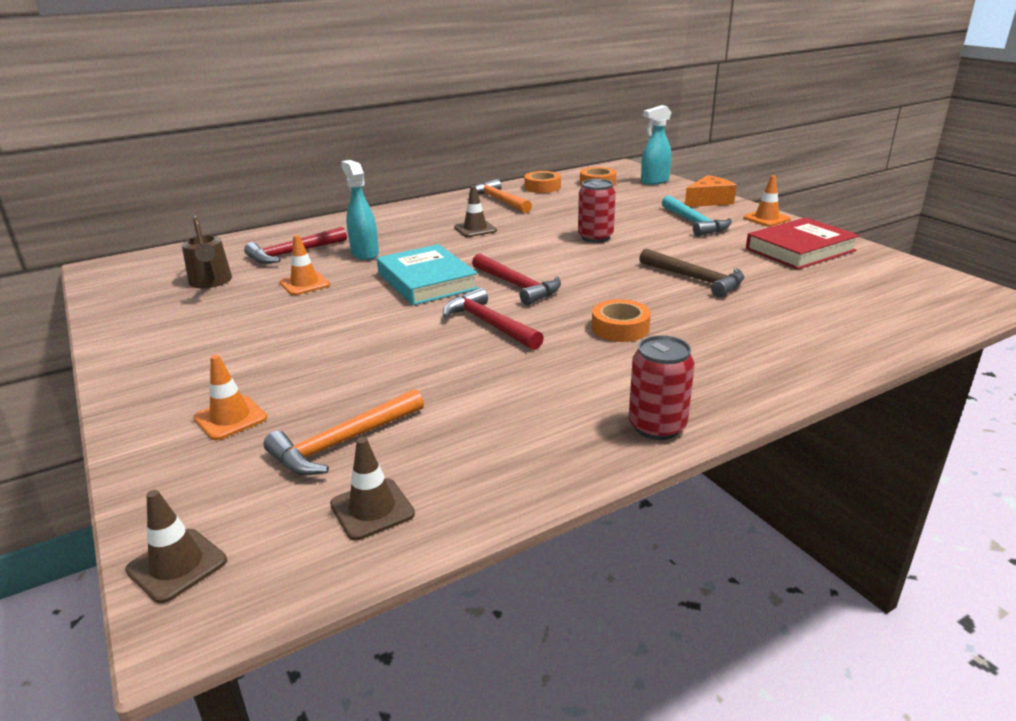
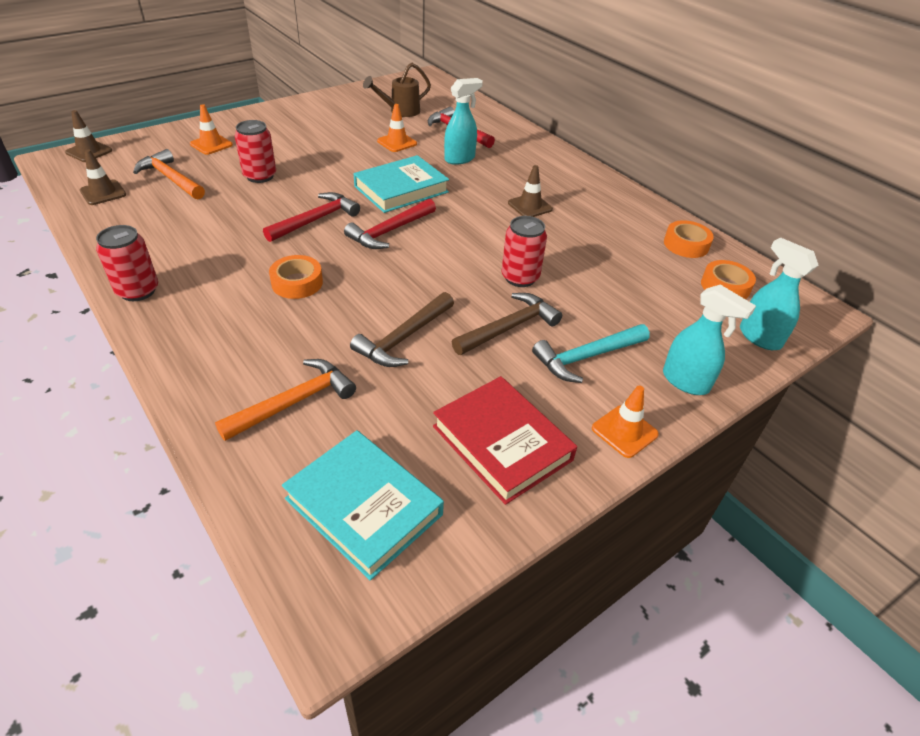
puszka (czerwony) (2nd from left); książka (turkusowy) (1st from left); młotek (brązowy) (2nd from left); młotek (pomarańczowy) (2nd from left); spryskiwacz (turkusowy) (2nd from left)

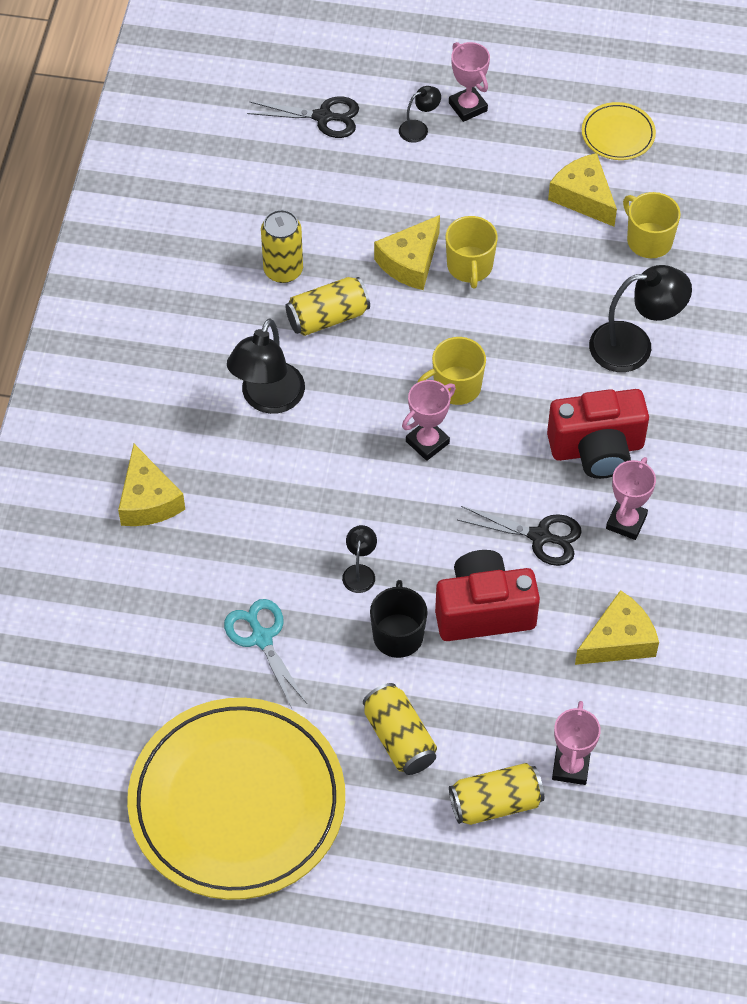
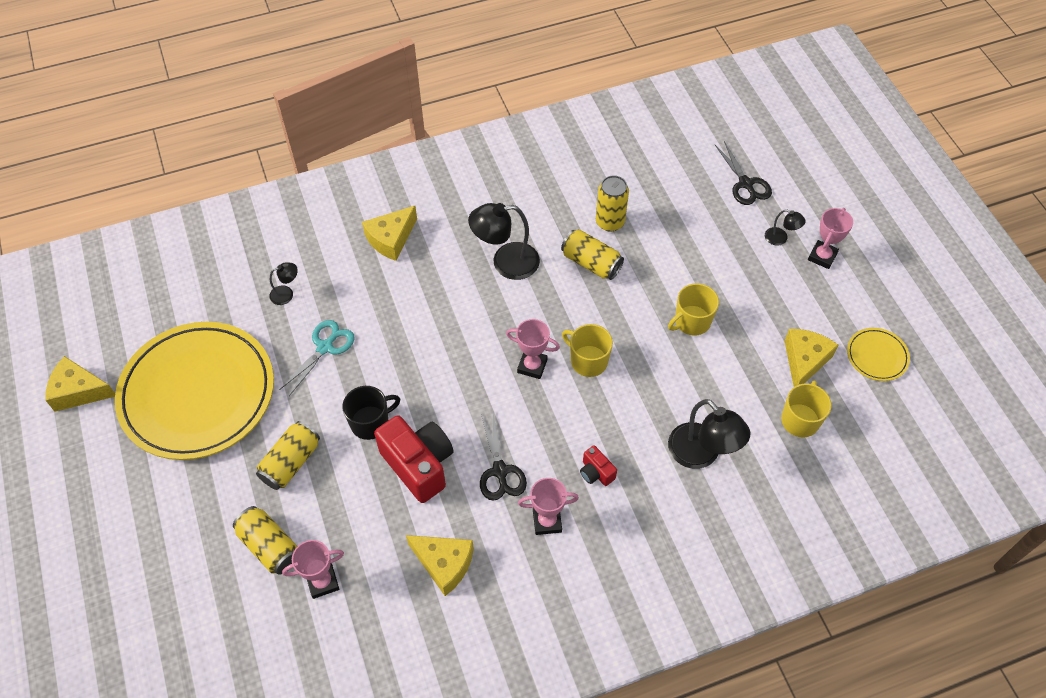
lampka (czarny) (1st from left); ser (żółty) (1st from left); aparat fotograficzny (czerwony) (2nd from left)

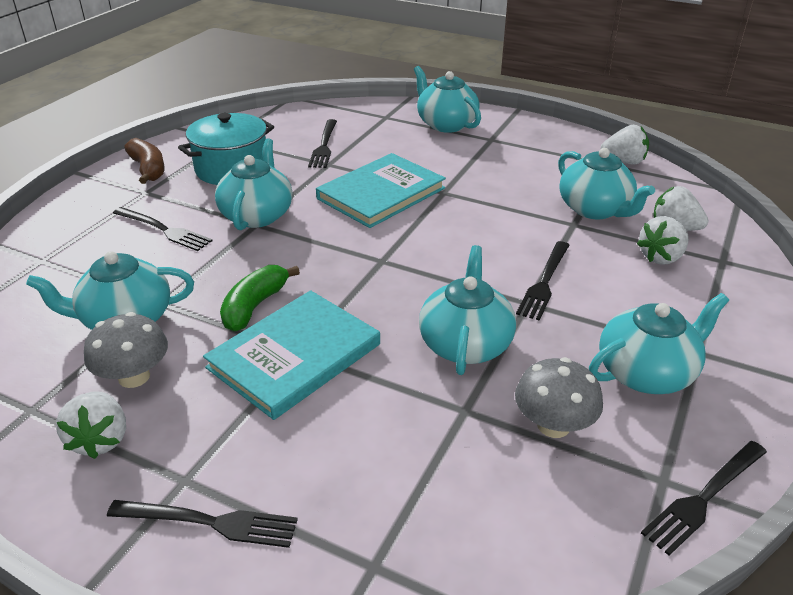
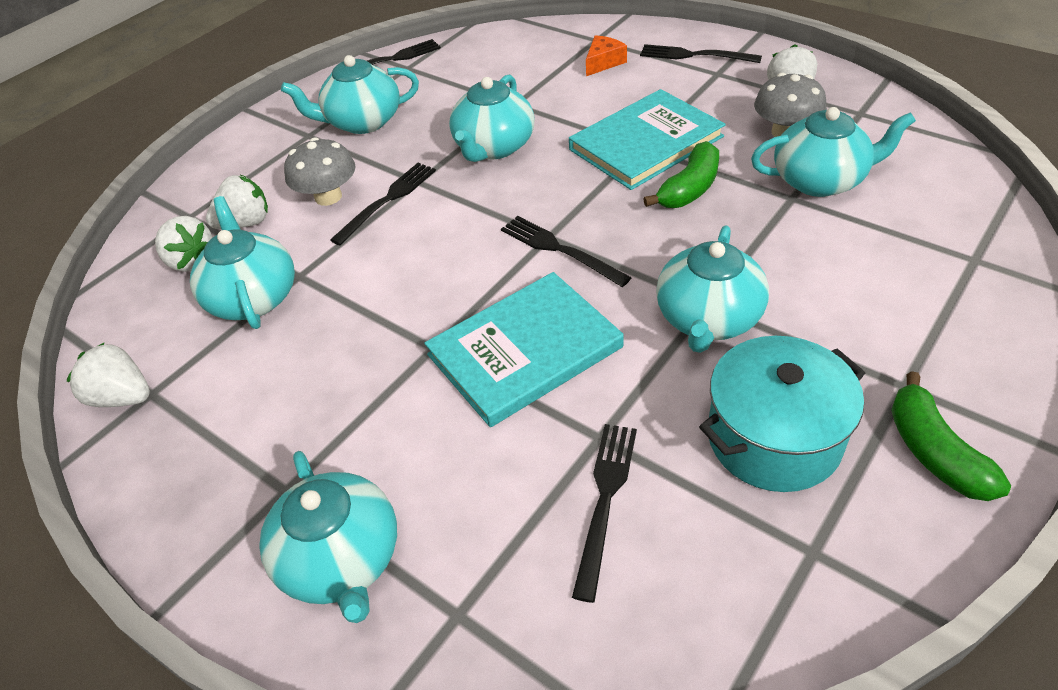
ser (pomarańczowy); widelec (czarny) (3rd from left); grzyb (szary) (1st from left); banan (zielony) (2nd from left)

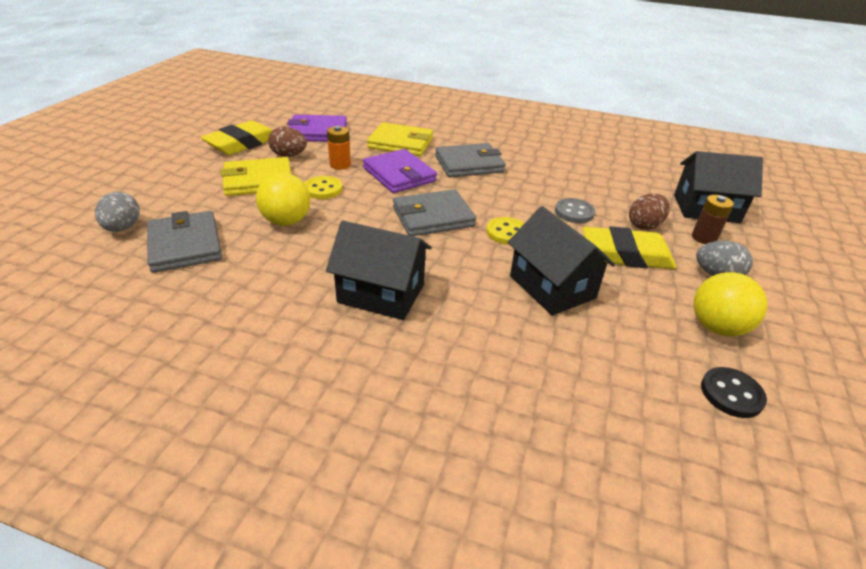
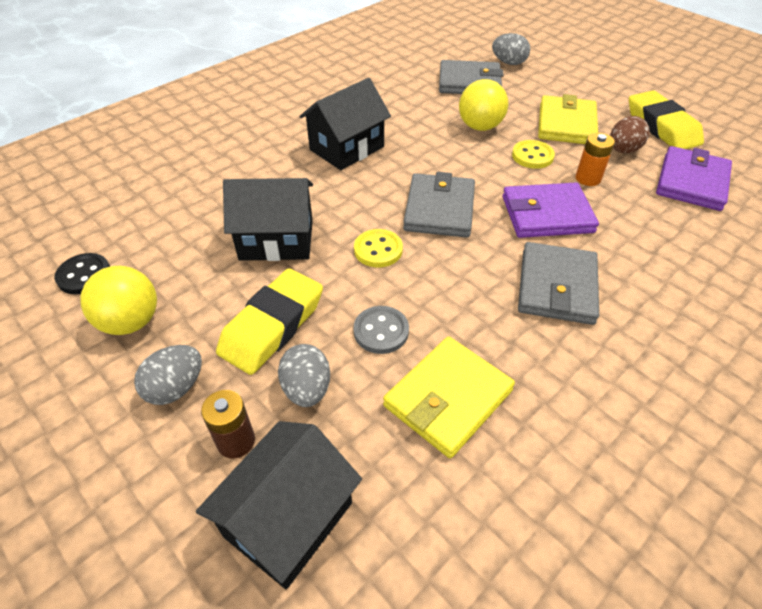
portfel (żółty) (1st from left); jajko (szary) (2nd from left)

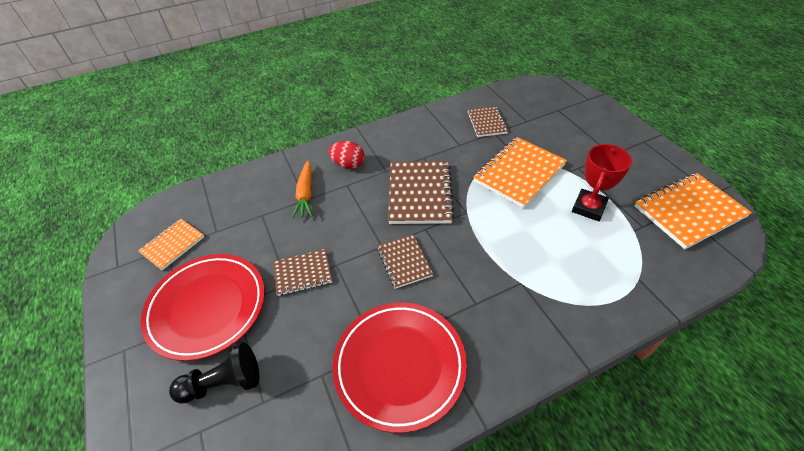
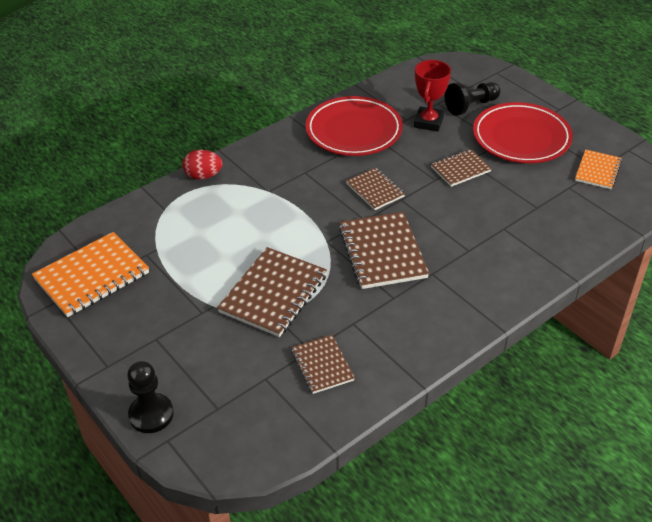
marchewka (pomarańczowy); pionek (czarny) (1st from left); jajko (czerwony); puchar (czerwony); zeszyt (brązowy) (1st from left)

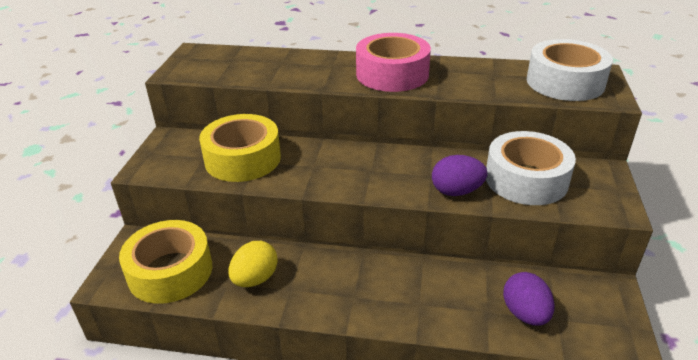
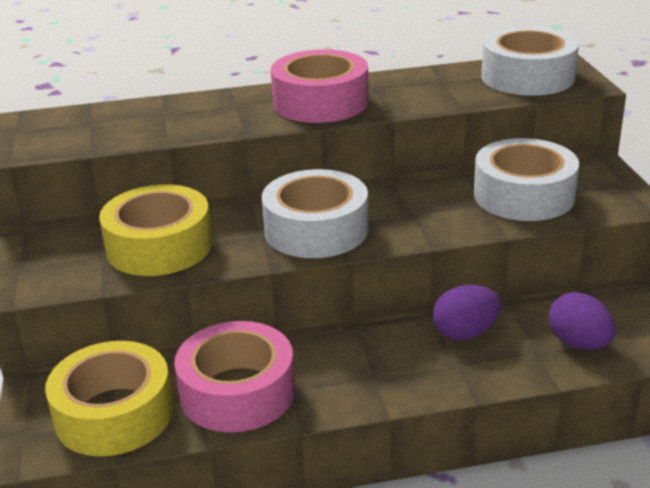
taśma klejąca (biały) (1st from left); jajko (fioletowy) (1st from left); taśma klejąca (różowy) (1st from left)

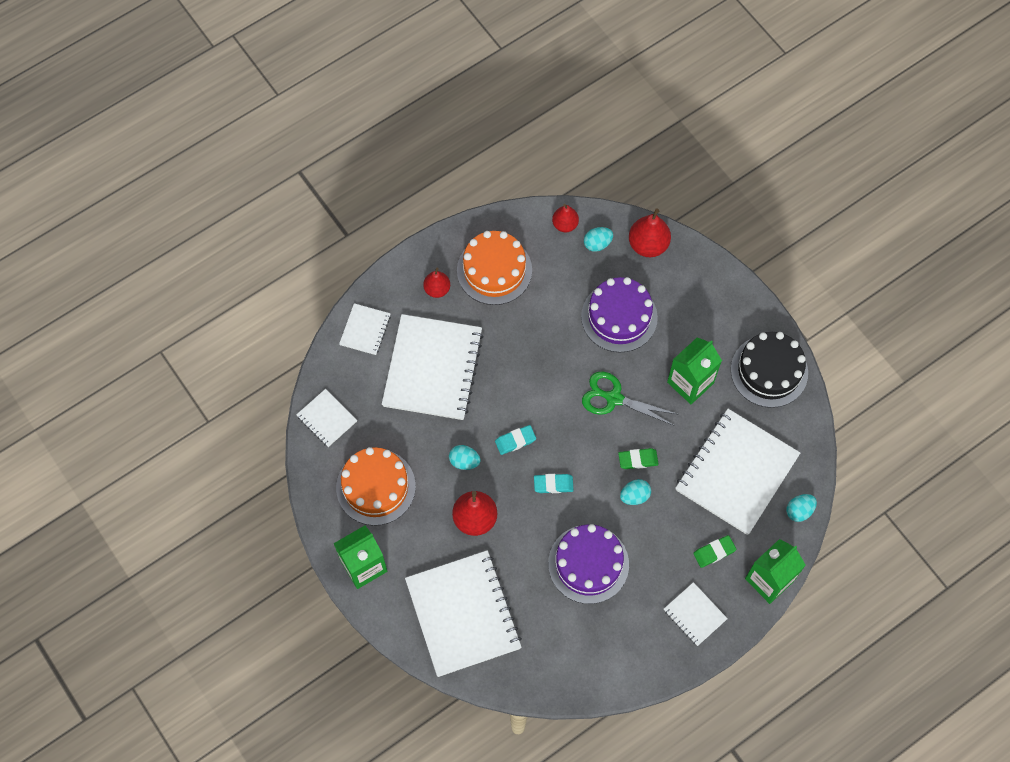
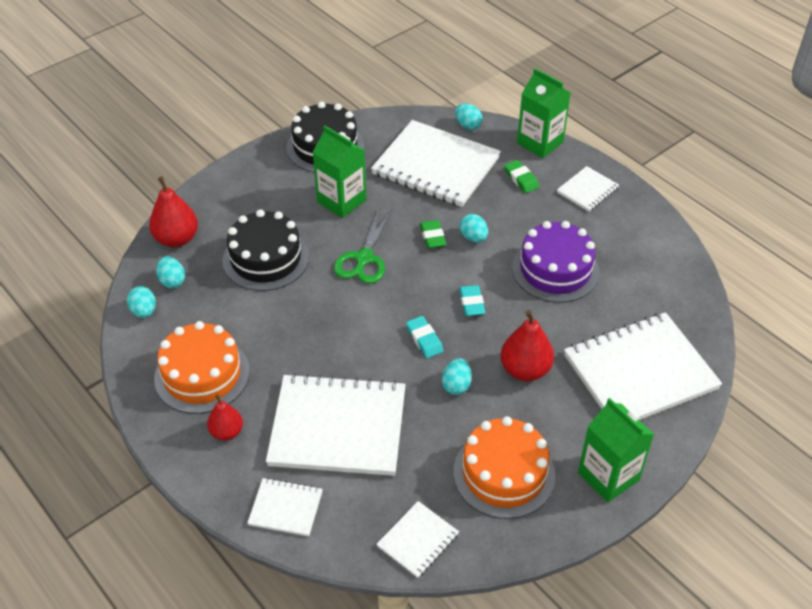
jajko (turkusowy) (1st from left); tort (czarny) (1st from left)

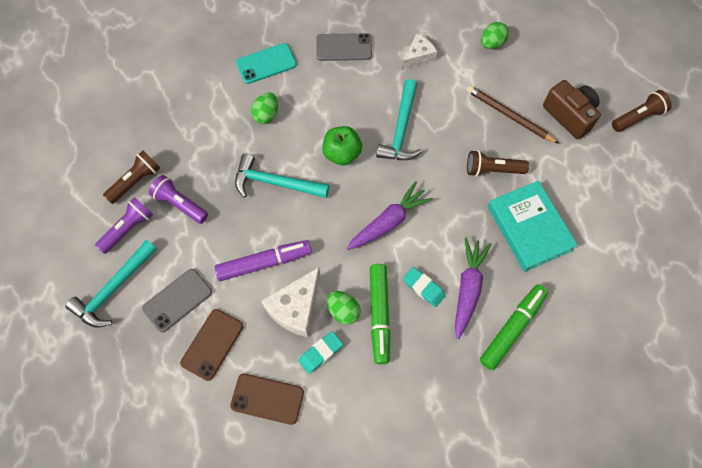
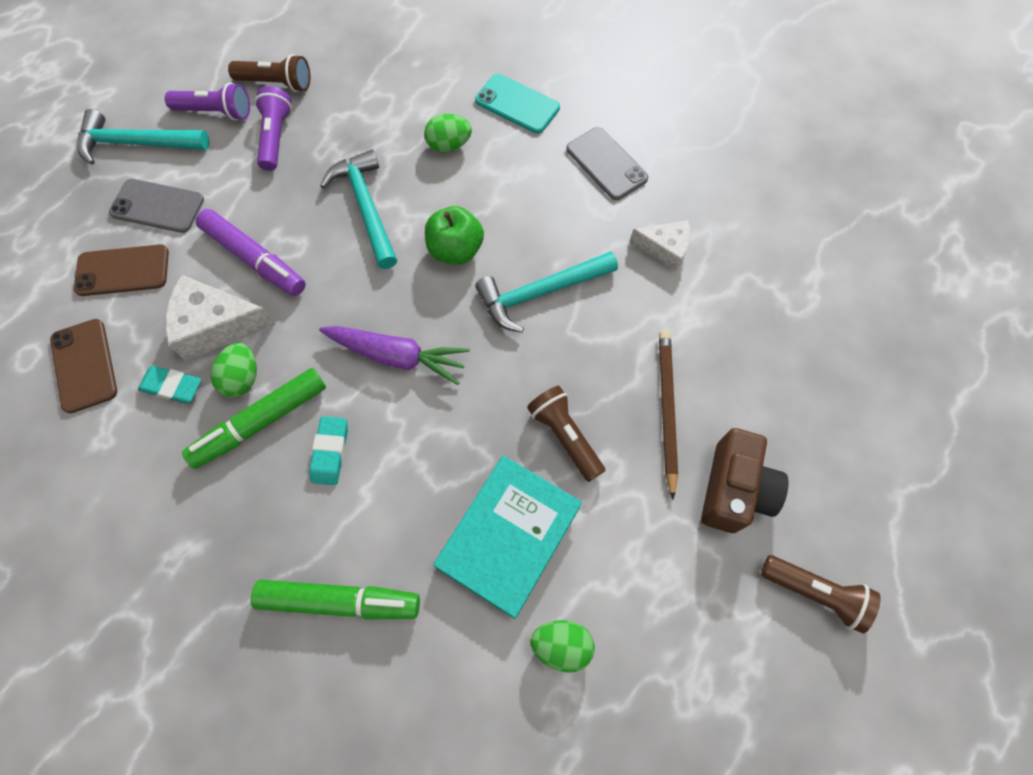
marchewka (fioletowy) (2nd from left in the first image); jajko (zielony) (3rd from left)

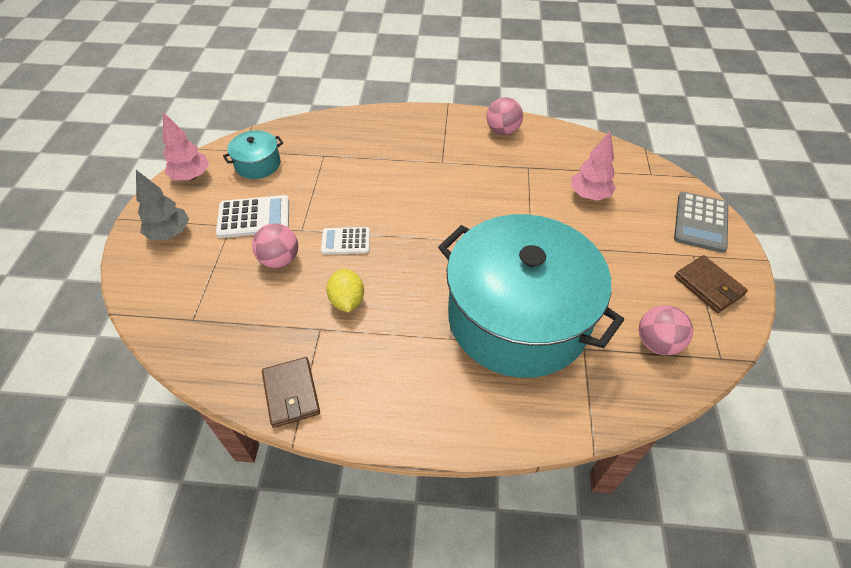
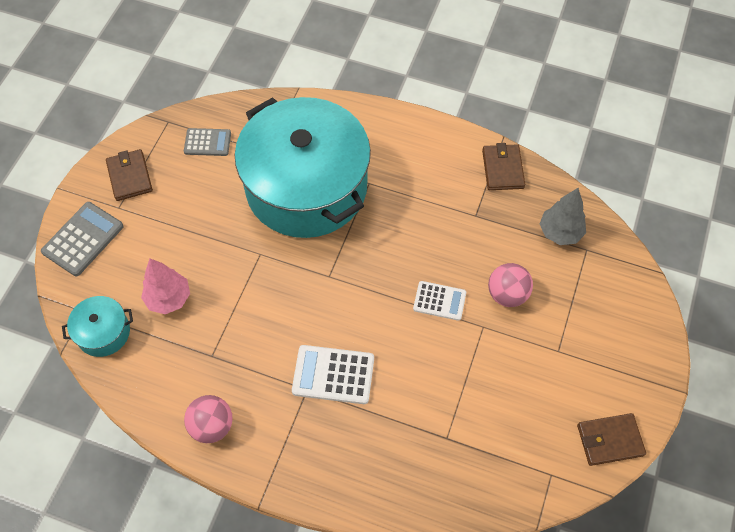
cytryna (żółty); drzewko (szary); kalkulator (biały) (1st from left); garnek (turkusowy) (1st from left); portfel (brązowy) (3rd from left); kalkulator (szary) (2nd from left)

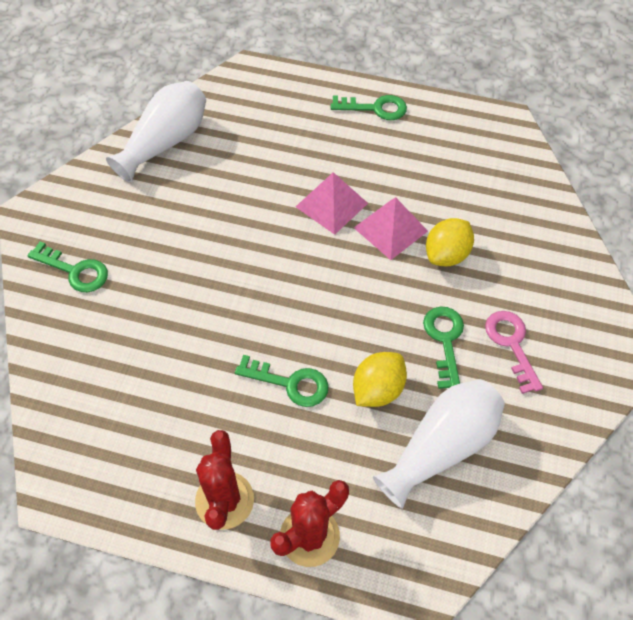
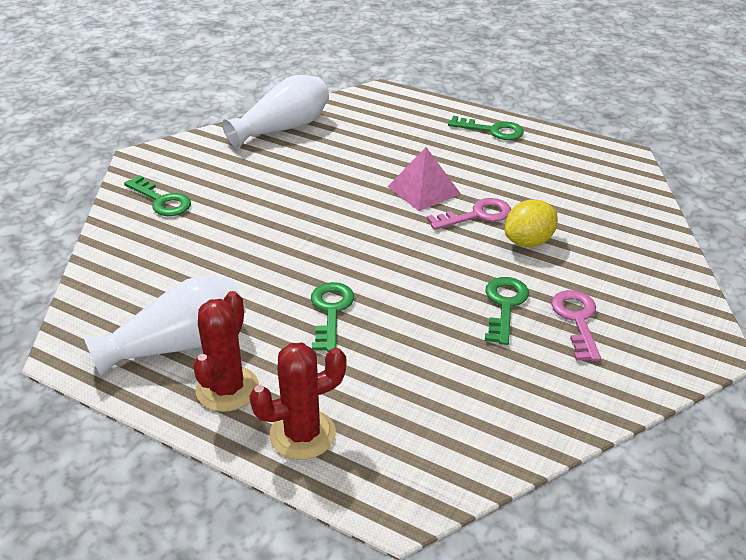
cytryna (żółty) (1st from left in the first image); wazon (biały) (1st from left); klucz (różowy) (1st from left); klucz (zielony) (2nd from left)

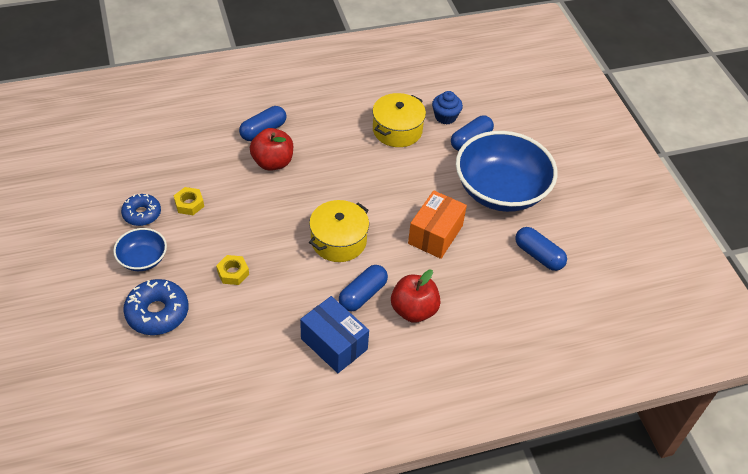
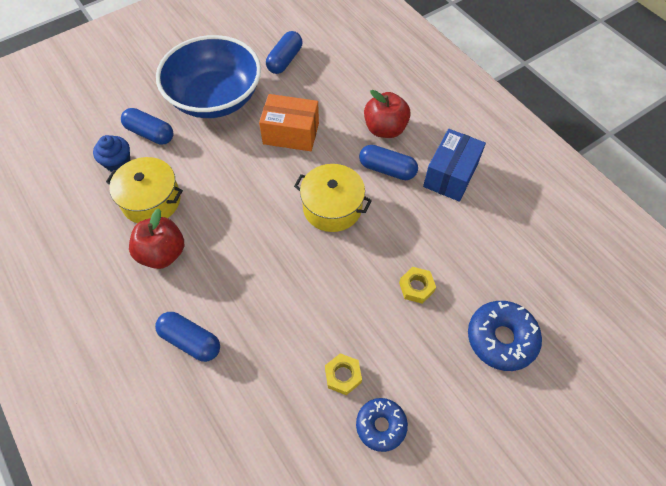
miska (niebieski) (1st from left in the first image); jabłko (czerwony) (1st from left)

